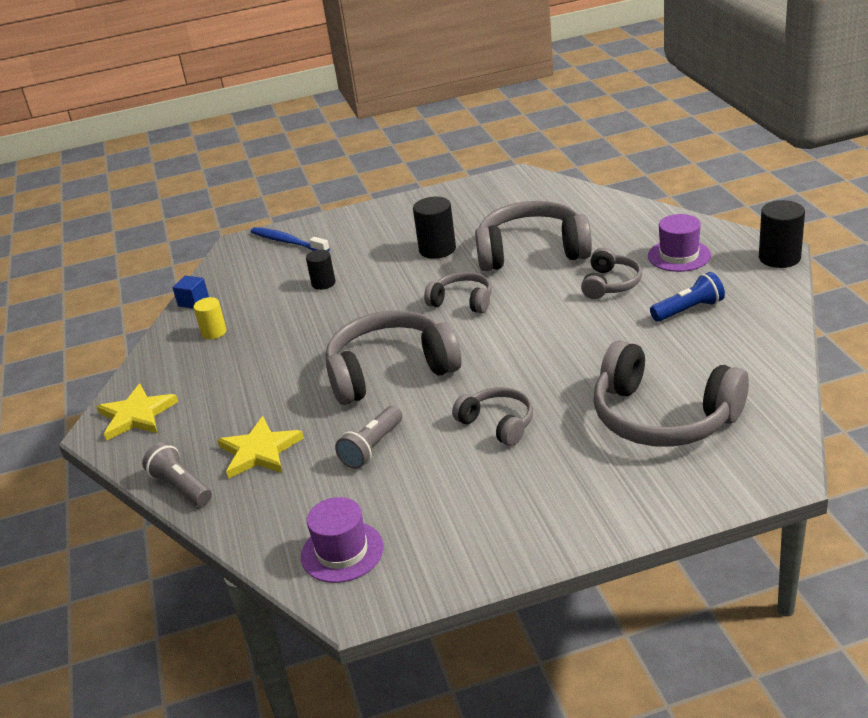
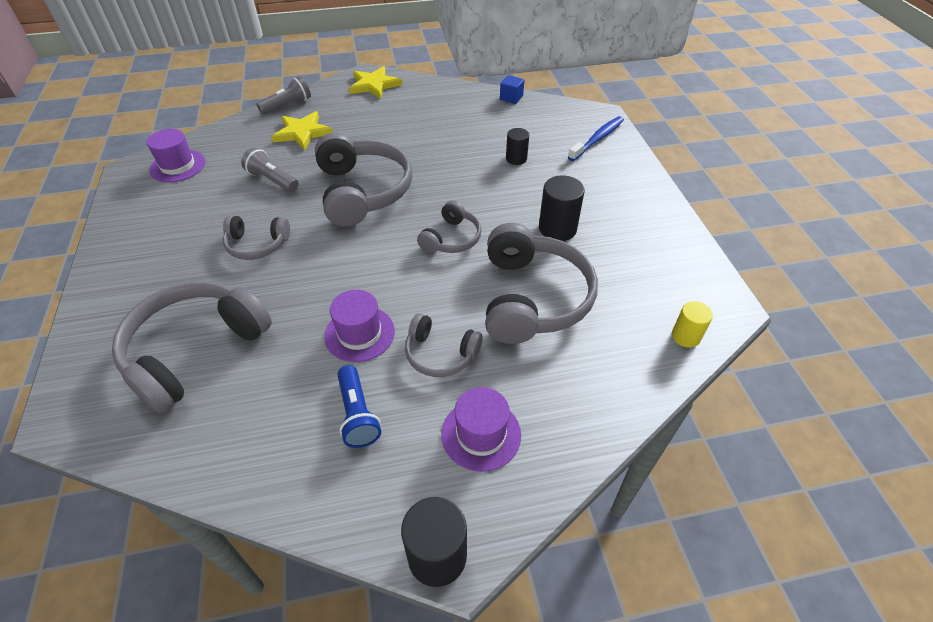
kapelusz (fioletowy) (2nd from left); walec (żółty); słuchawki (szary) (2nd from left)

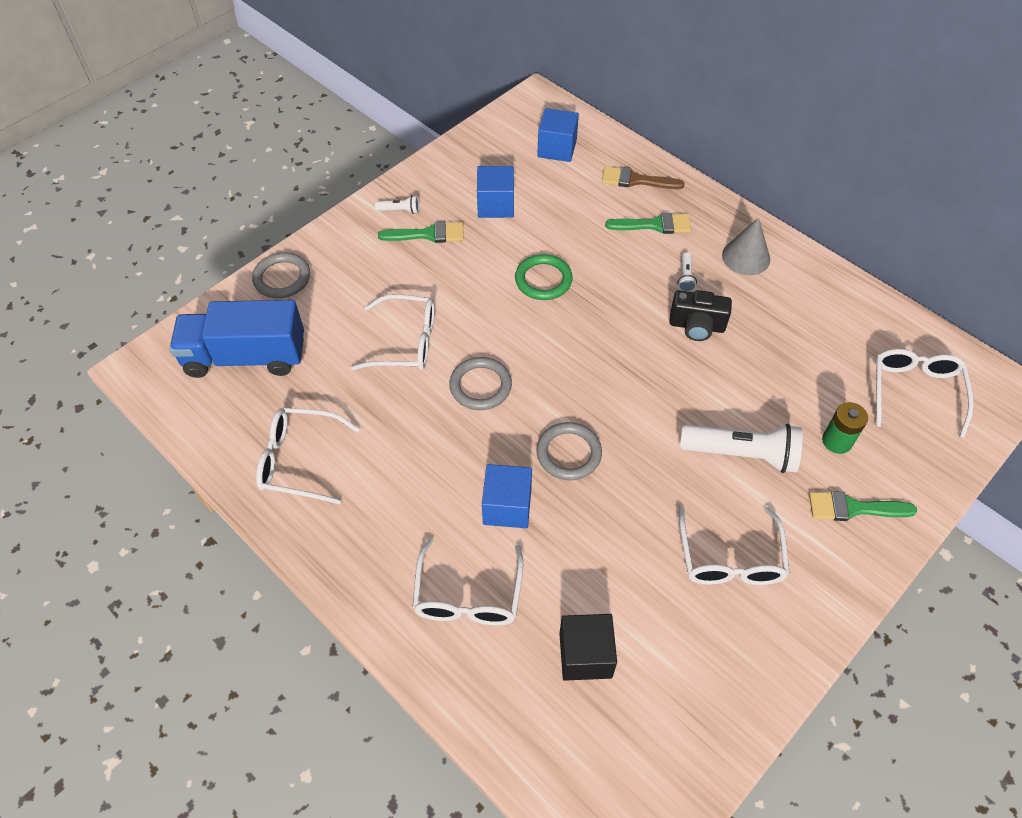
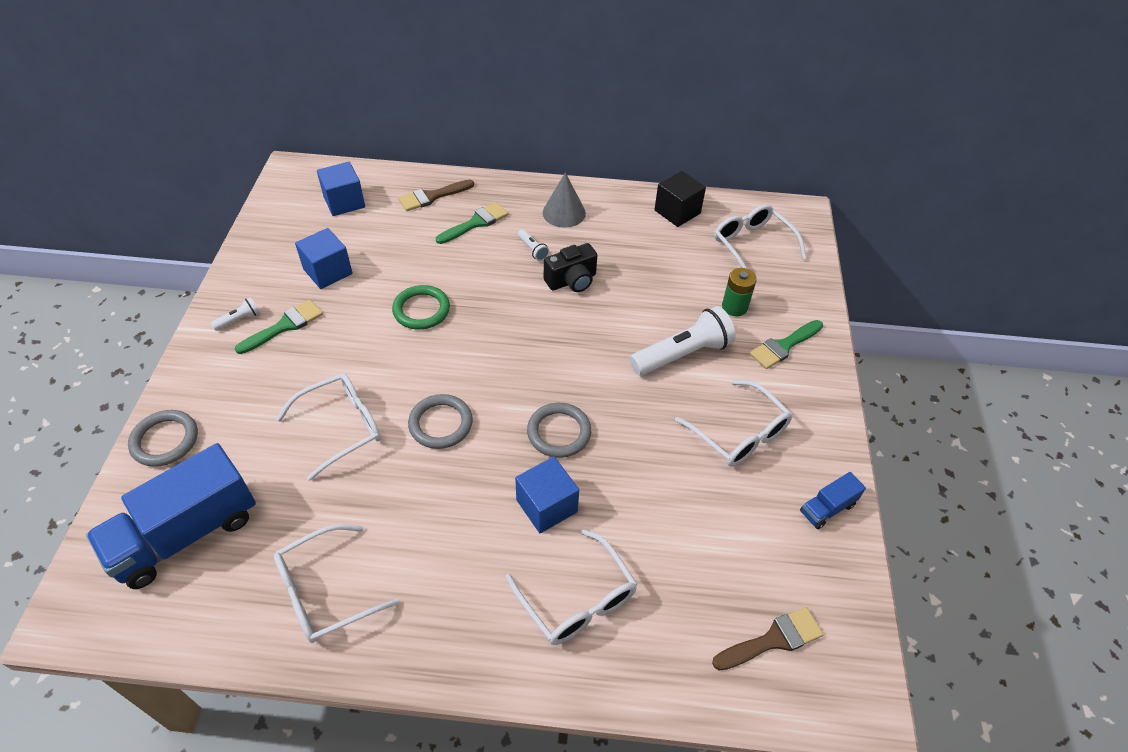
pędzel (brązowy) (2nd from left); ciężarówka (niebieski) (2nd from left); sześcian (czarny)

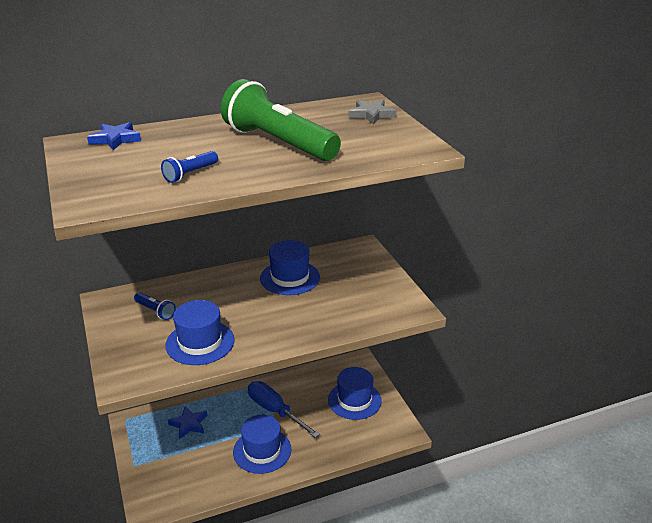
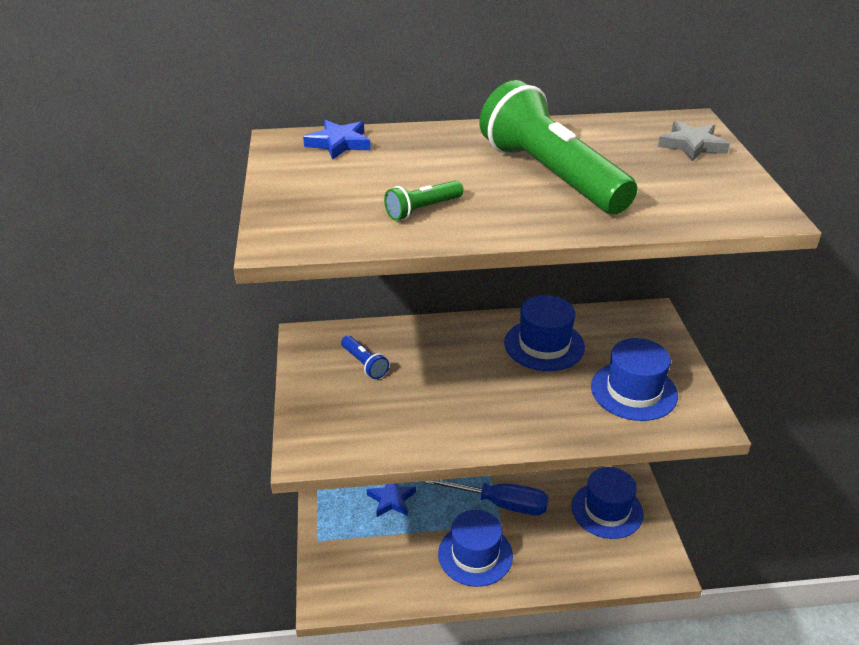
kapelusz (niebieski) (4th from left); latarka (zielony) (1st from left); śrubokręt (niebieski)

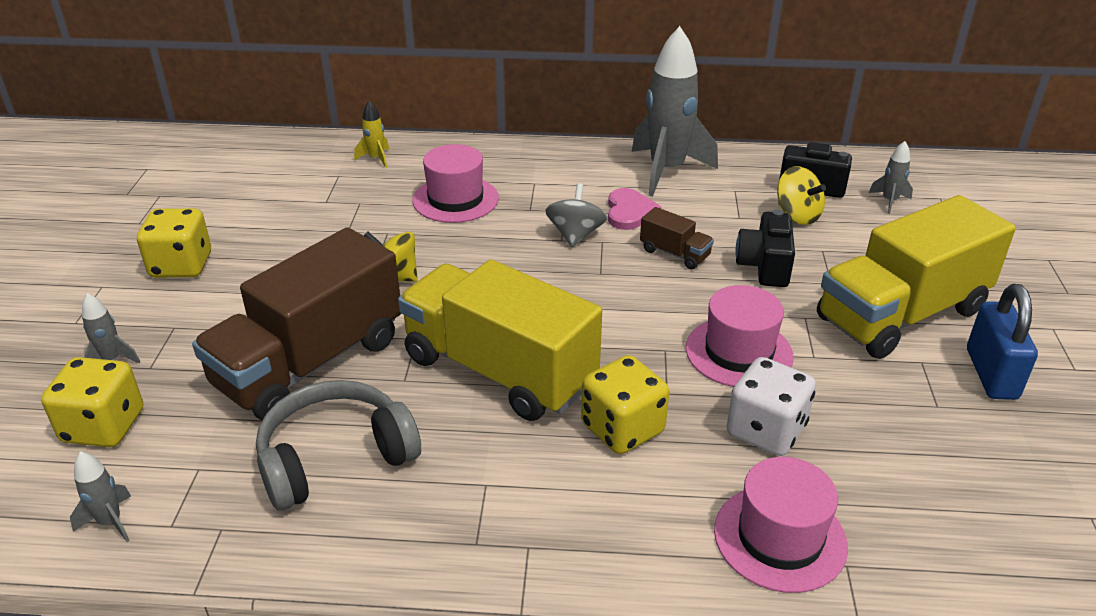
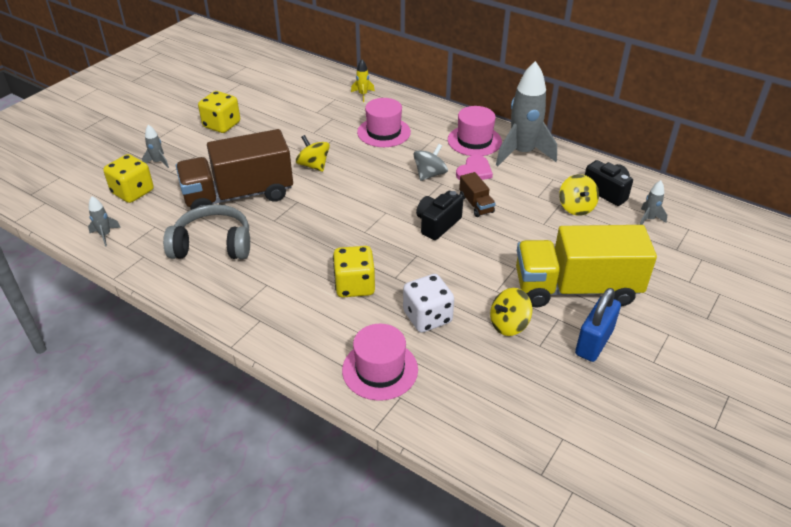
ciężarówka (żółty) (1st from left in the first image); bączek (żółty) (2nd from left); kapelusz (różowy) (3rd from left); aparat fotograficzny (czarny) (1st from left)

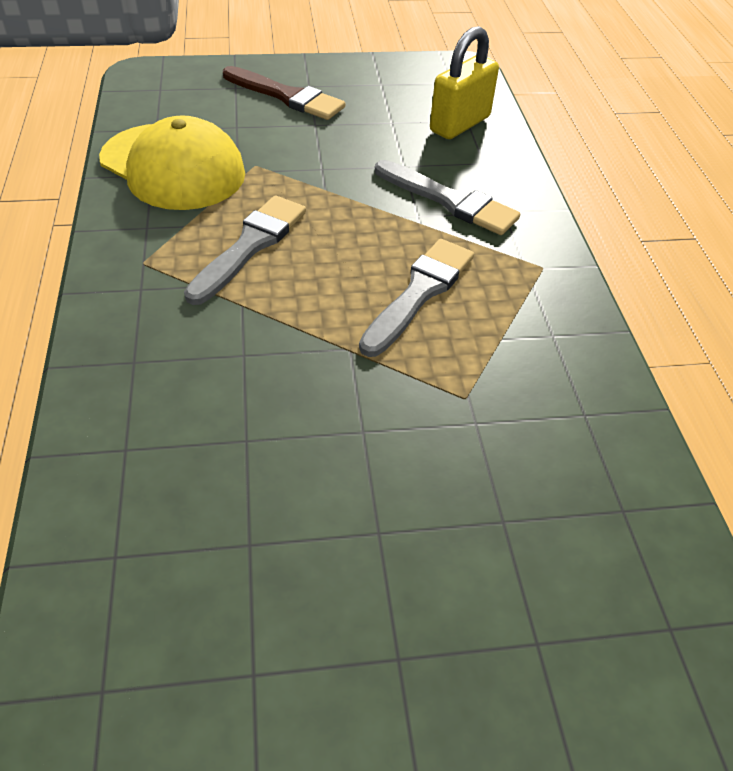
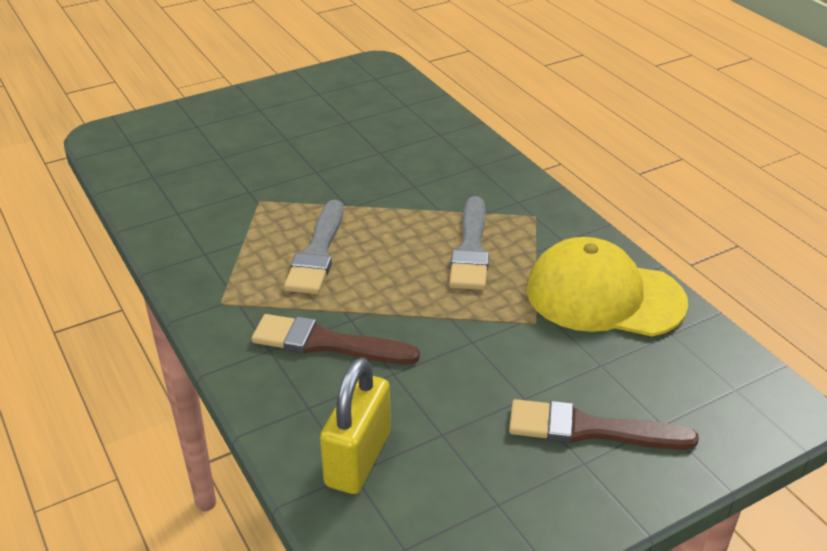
pędzel (brązowy) (1st from left)

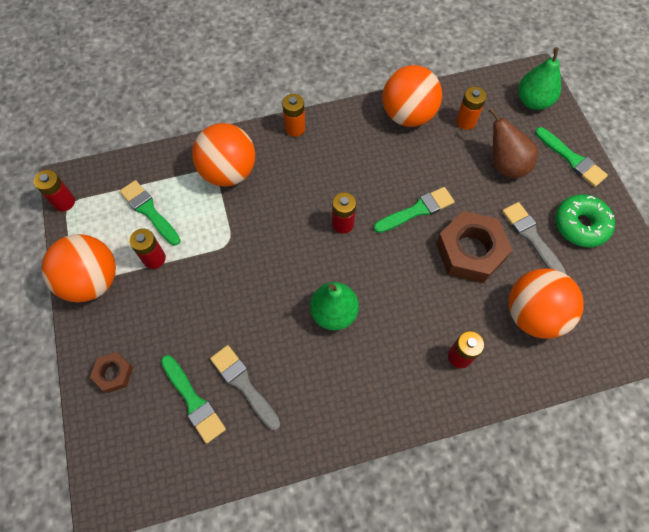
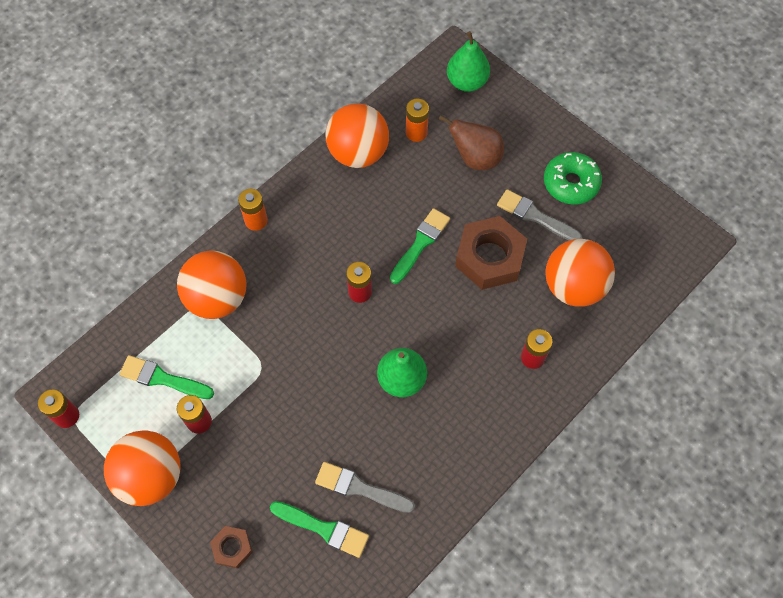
pędzel (zielony) (4th from left in the first image)

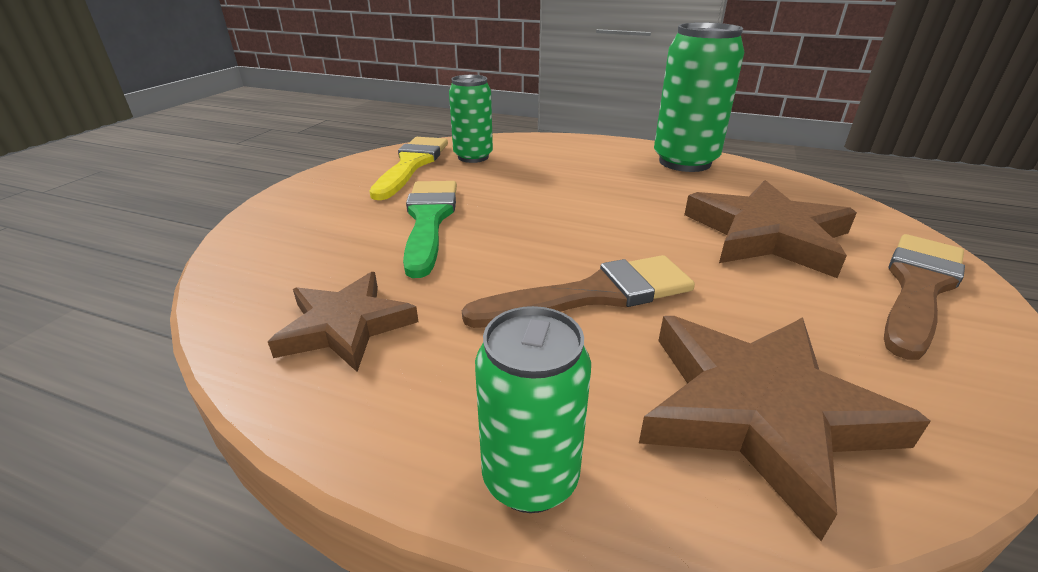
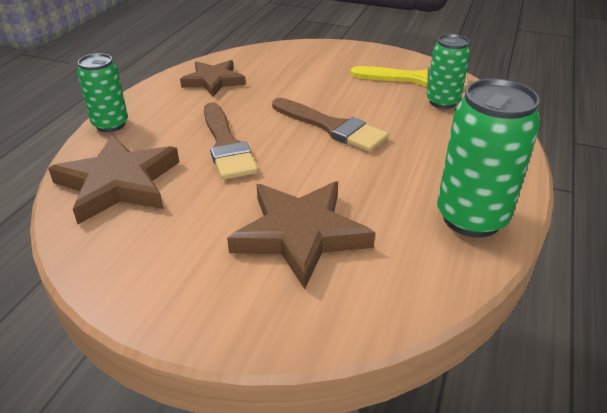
pędzel (zielony); pędzel (brązowy) (2nd from left)

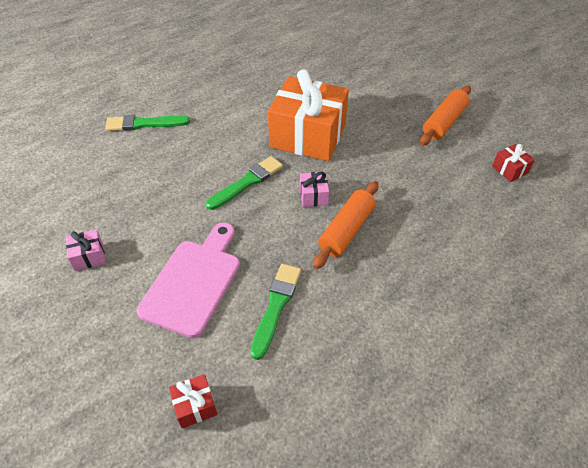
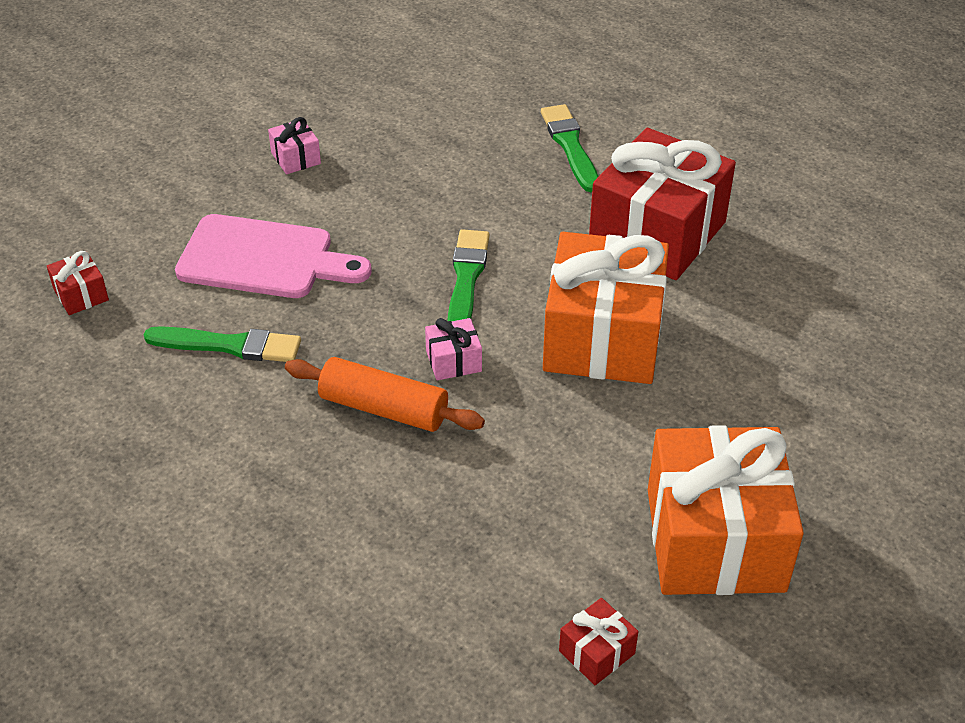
prezent (czerwony) (3rd from left); prezent (pomarańczowy) (2nd from left); pędzel (zielony) (2nd from left)

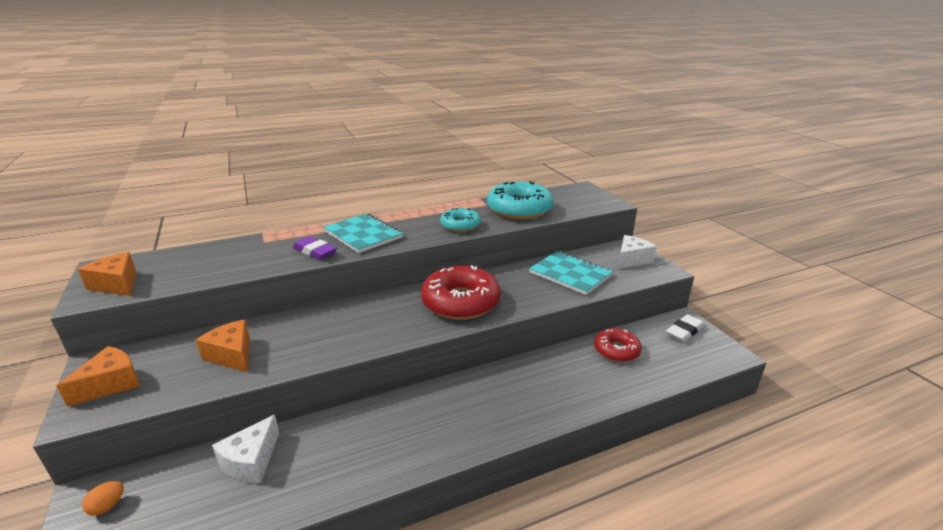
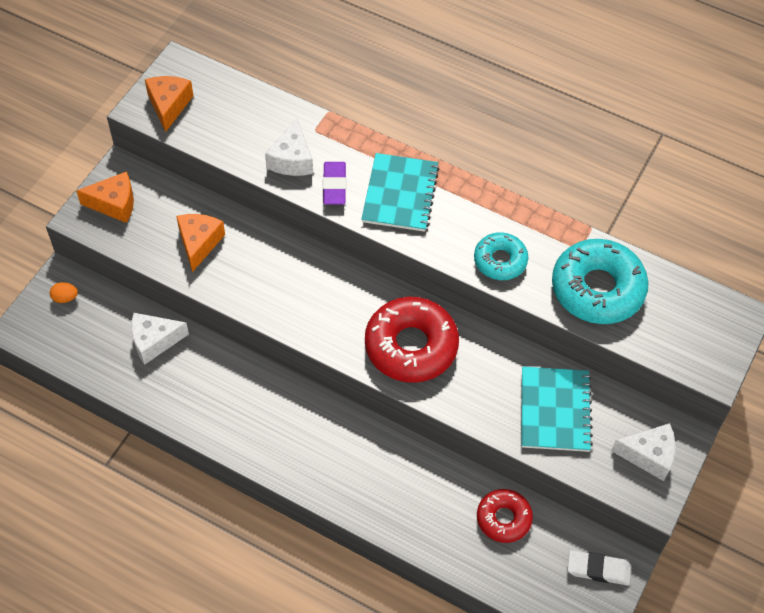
ser (biały) (2nd from left)

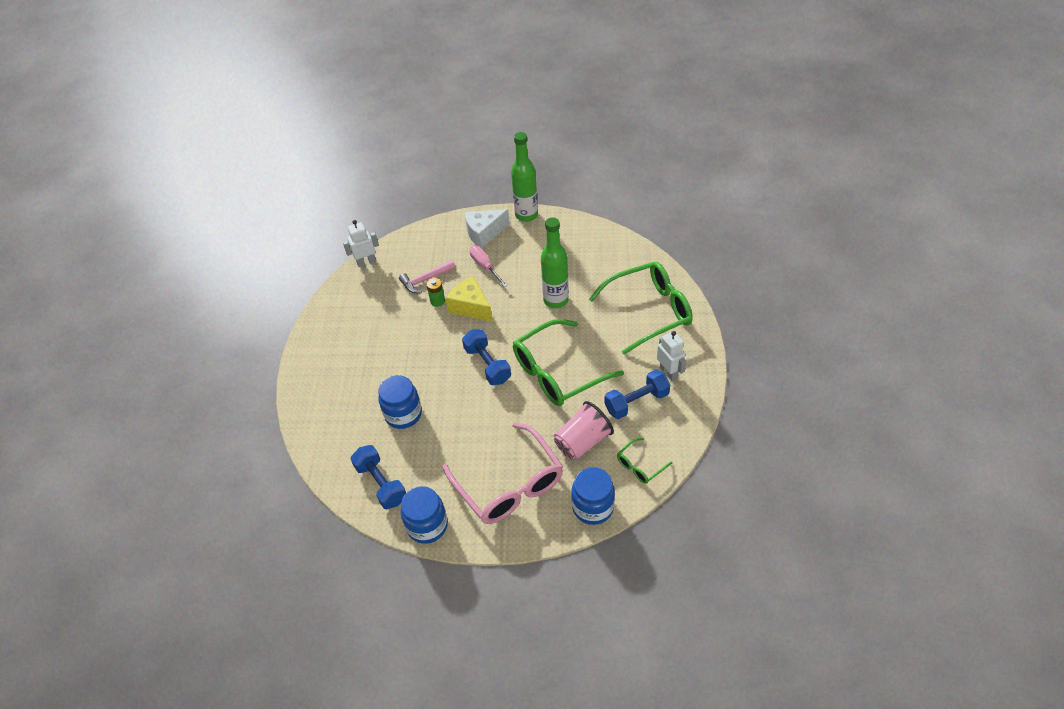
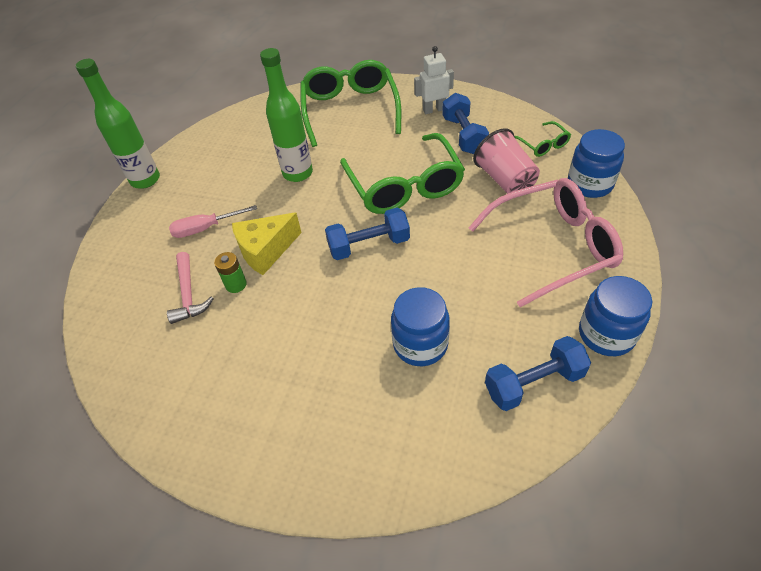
robot (biały) (1st from left in the first image); ser (biały)

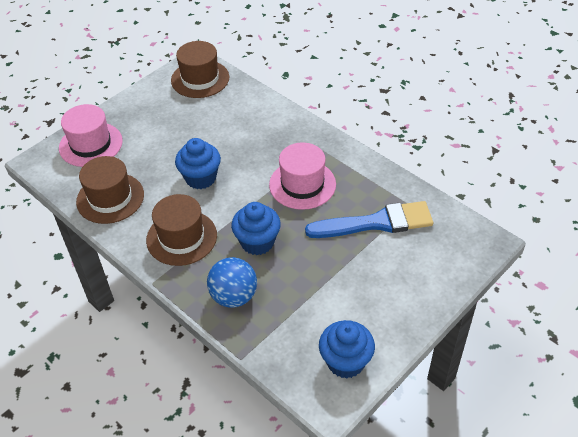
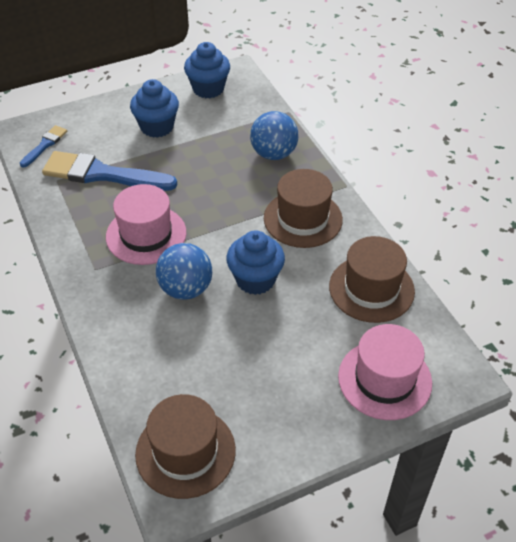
pędzel (niebieski) (1st from left); piłka (niebieski) (1st from left); muffinka (niebieski) (1st from left)

